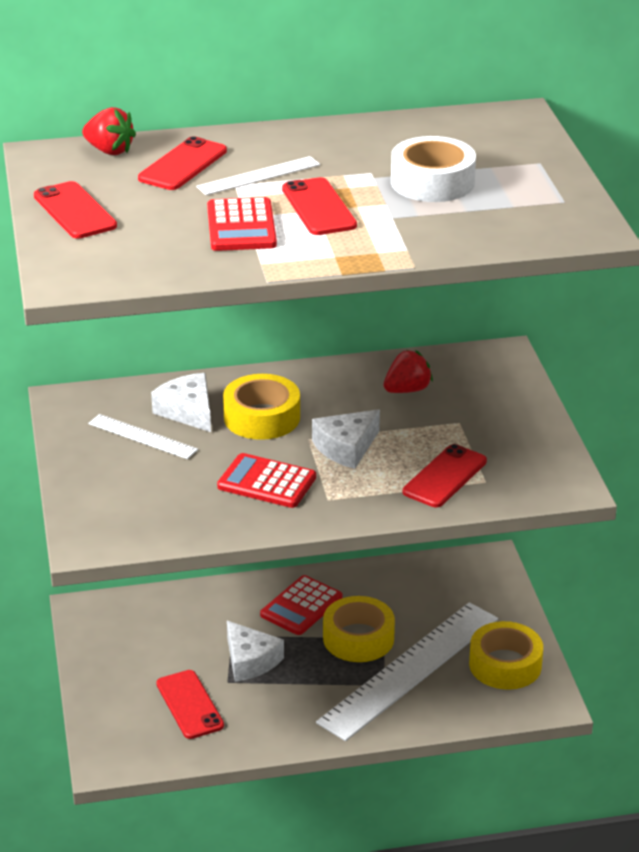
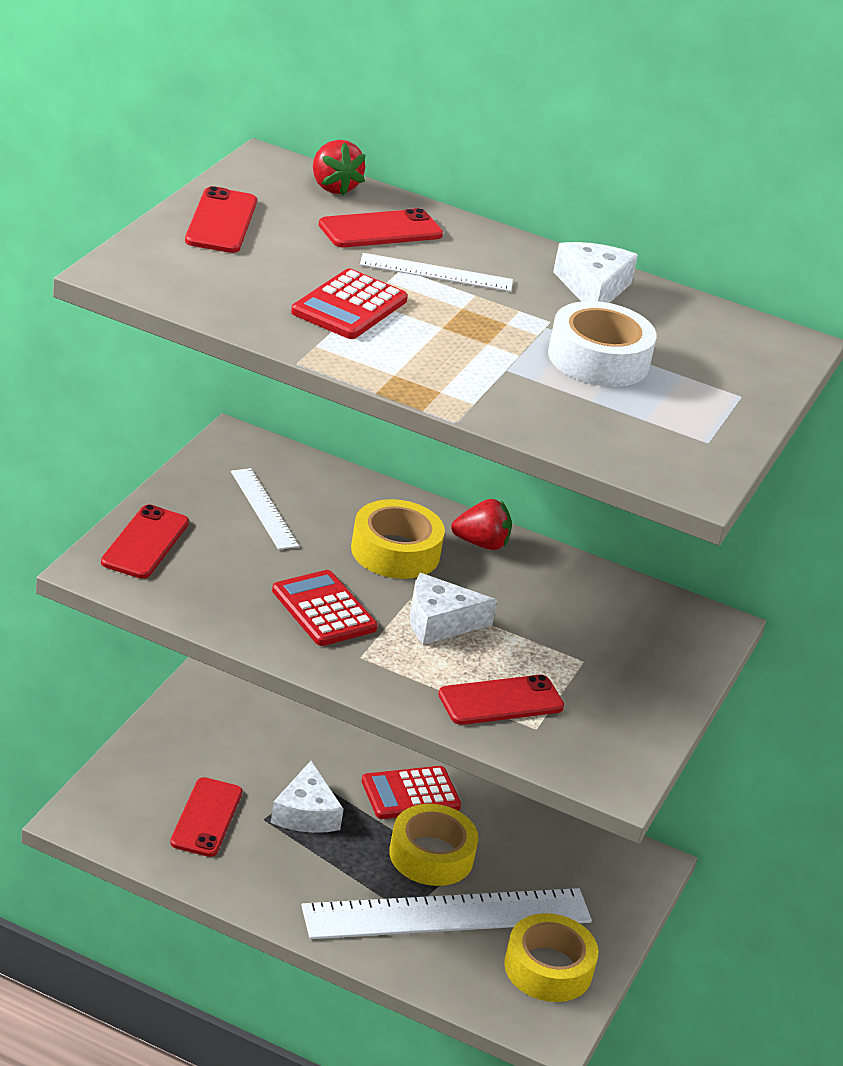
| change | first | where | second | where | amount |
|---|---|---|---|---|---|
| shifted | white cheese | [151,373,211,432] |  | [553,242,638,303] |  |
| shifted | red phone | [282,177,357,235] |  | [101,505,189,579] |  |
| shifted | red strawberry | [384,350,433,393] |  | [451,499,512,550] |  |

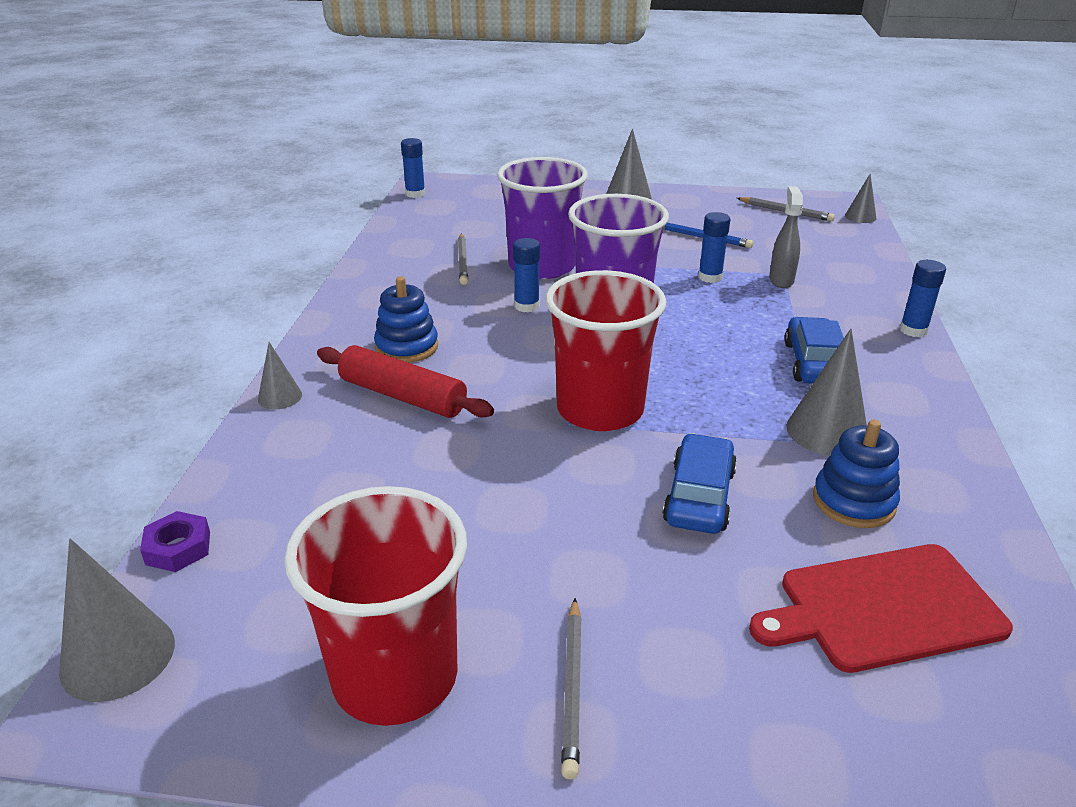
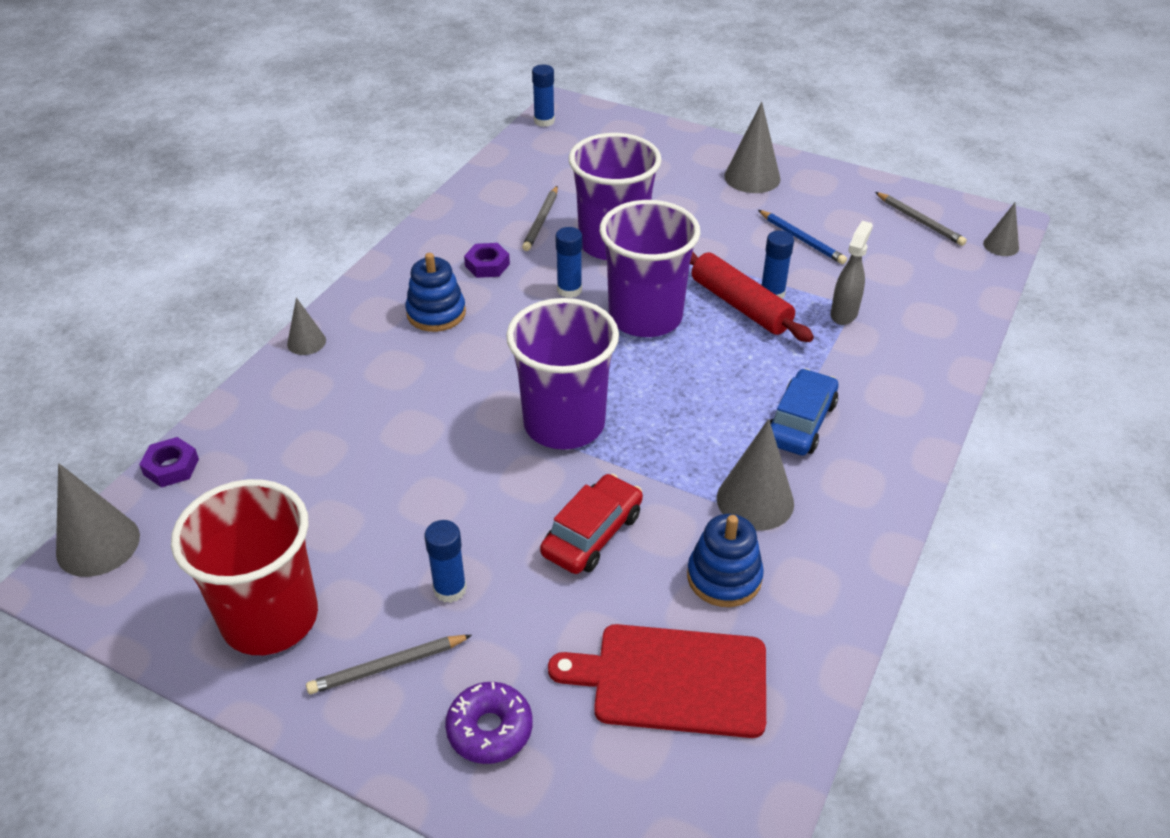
| change | first | where | second | where | amount |
|---|---|---|---|---|---|
| shifted | red rolling pin | [317,345,494,418] |  | [690,252,814,342] |  |
| repainted | red cup | [545,270,666,431] | purple cup | [506,298,619,449] |  |
| rotated | grey pencil | [561,598,582,779] |  | [306,635,472,694] | 45 degrees clockwise |
| repainted | blue car | [662,433,737,534] | red car | [540,474,643,574] |  |
| shifted | blue glue stick | [899,260,946,337] |  | [424,520,467,603] |  |
| new |  |  | purple donut | [445,682,533,764] |  |
| new |  |  | purple nut | [464,243,510,278] |  |

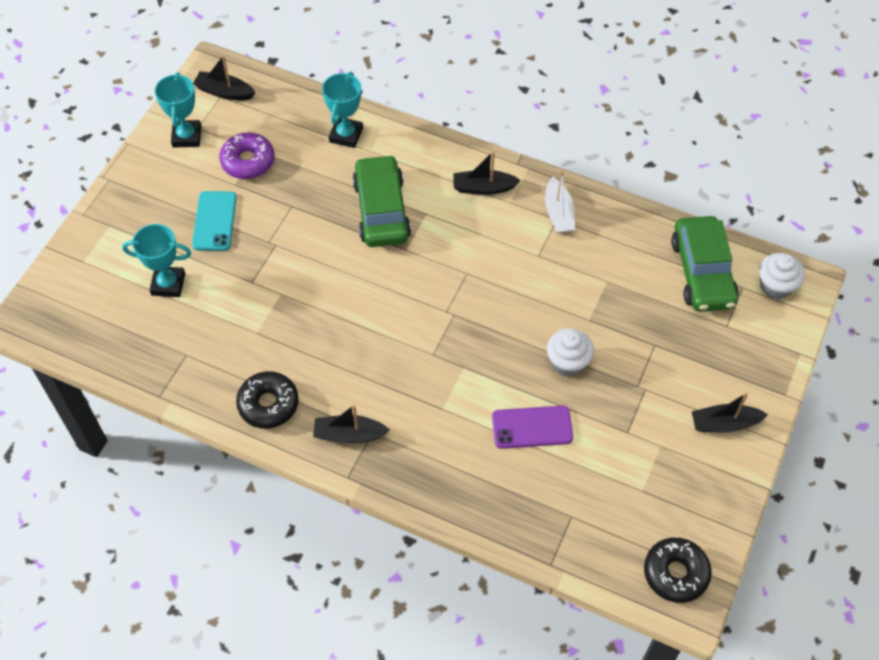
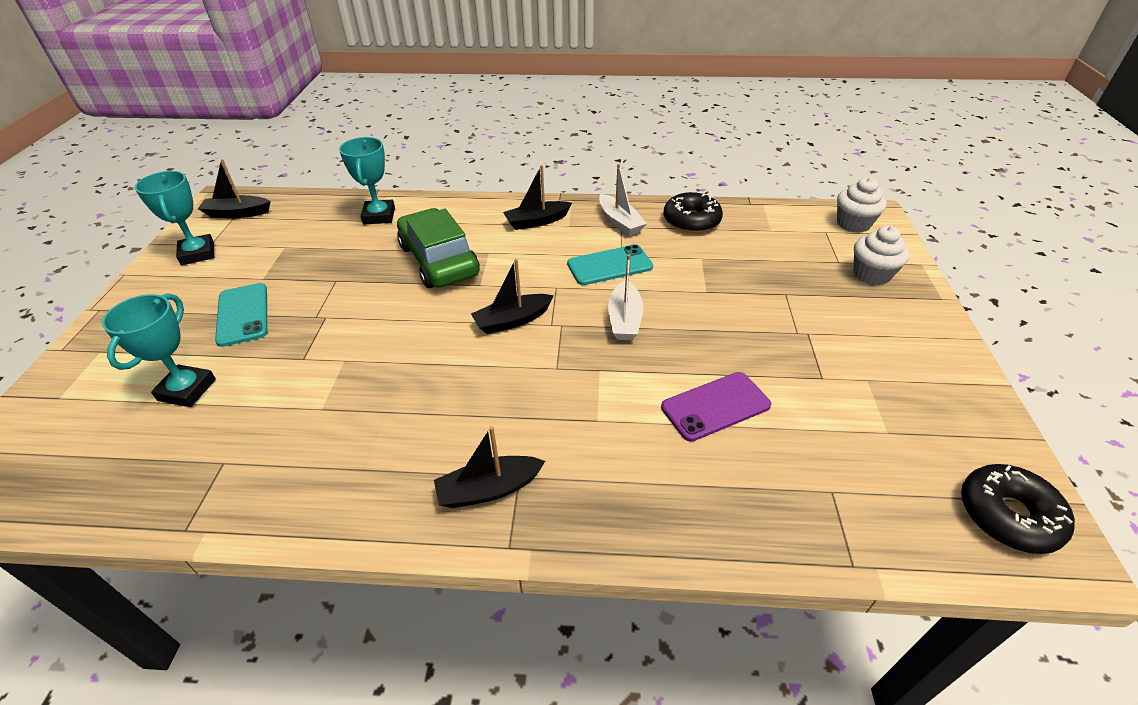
| change | first | where | second | where | amount |
|---|---|---|---|---|---|
| rotated | turquoise trophy | [122,224,191,297] |  | [102,293,216,407] | 60 degrees counterclockwise |
| gone | purple donut | [219,132,275,179] |  |  |  |
| shifted | black donut | [236,371,299,429] |  | [664,192,723,233] |  |
| shifted | white cupcake | [547,328,594,376] |  | [853,225,909,285] |  |
| gone | green car | [671,216,739,312] |  |  |  |
| shifted | black boat | [692,392,768,432] |  | [471,259,554,334] |  |
| new |  |  | turquoise phone | [567,244,653,285] |  |
| new |  |  | white boat | [608,254,643,340] |  |

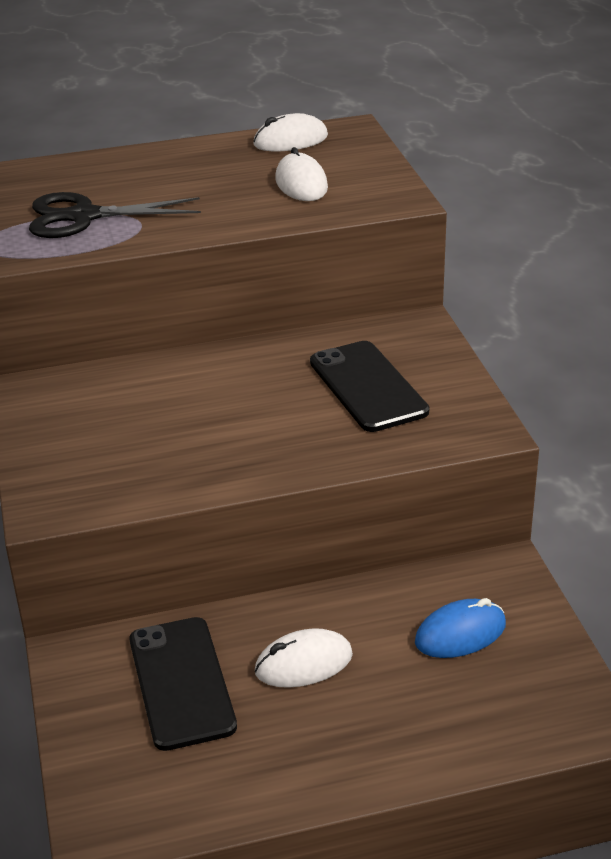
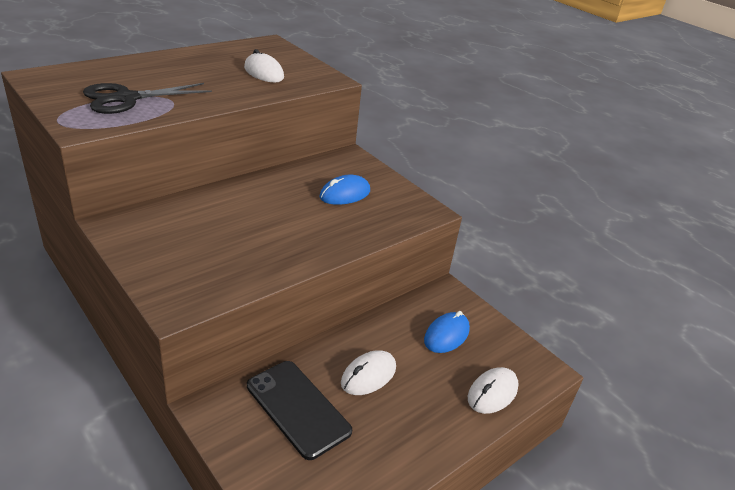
| change | first | where | second | where | amount |
|---|---|---|---|---|---|
| shifted | white mouse | [253,113,328,151] |  | [468,367,519,414] |  |
| swapped | black phone | [310,341,429,432] | blue mouse | [319,175,370,205] |  |

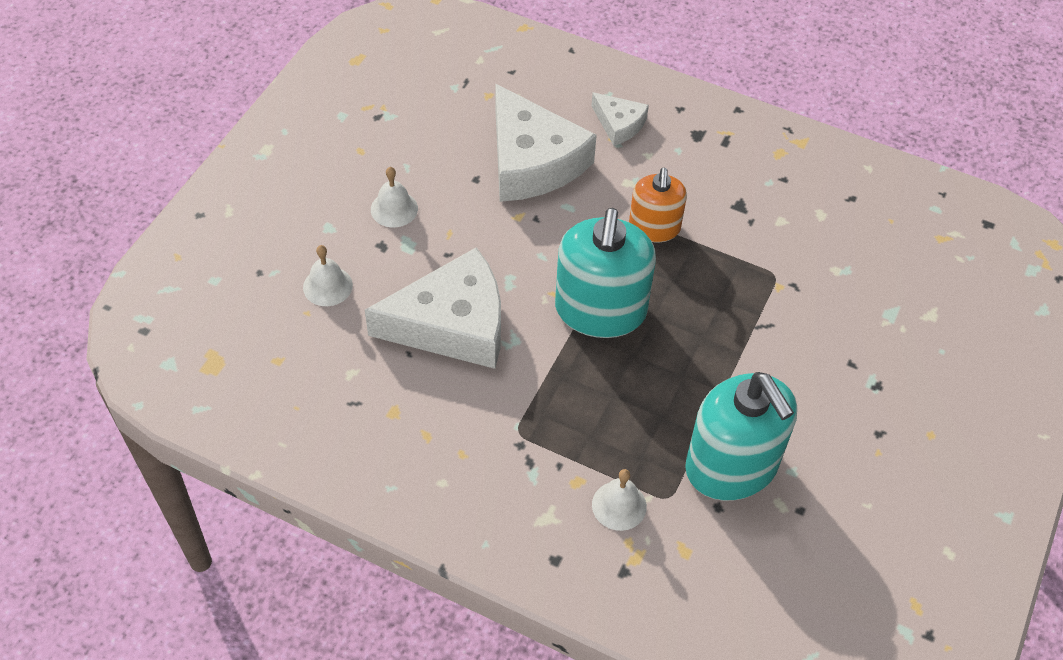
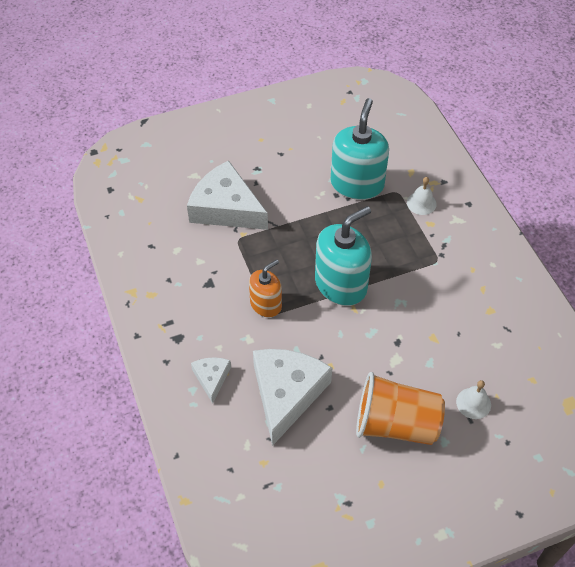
| change | first | where | second | where | amount |
|---|---|---|---|---|---|
| shifted | white cheese | [365,247,501,369] |  | [187,160,268,230] |  |
| swapped | white bell | [371,167,418,227] | orange cup | [356,372,445,445] |  |

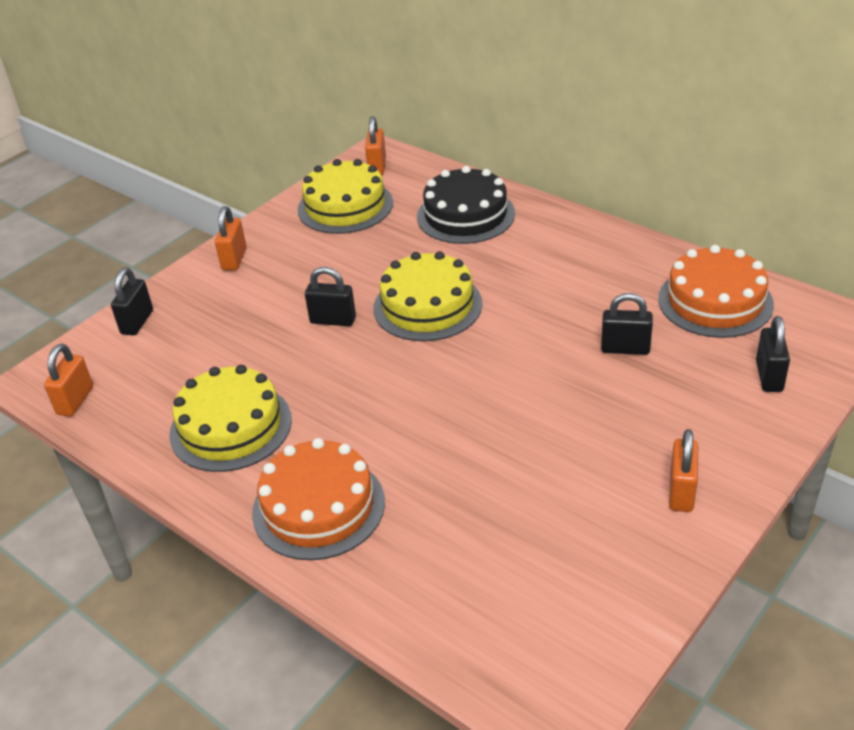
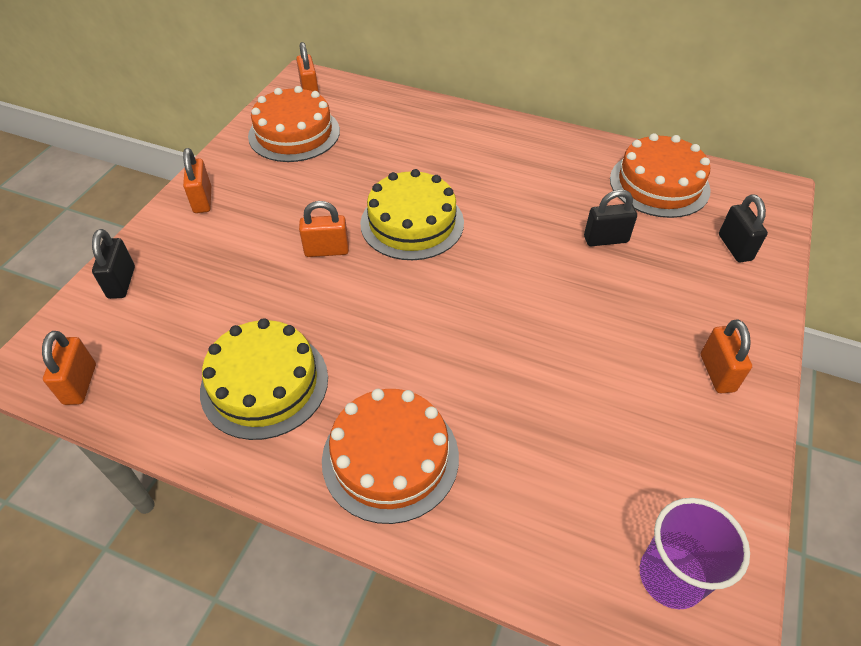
| change | first | where | second | where | amount |
|---|---|---|---|---|---|
| repainted | yellow cake | [298,159,393,234] | orange cake | [248,86,340,162] |  |
| repainted | black padlock | [305,267,356,326] | orange padlock | [299,201,349,257] |  |
| gone | black cake | [417,166,515,244] |  |  |  |
| new |  |  | purple cup | [640,498,750,609] |  |

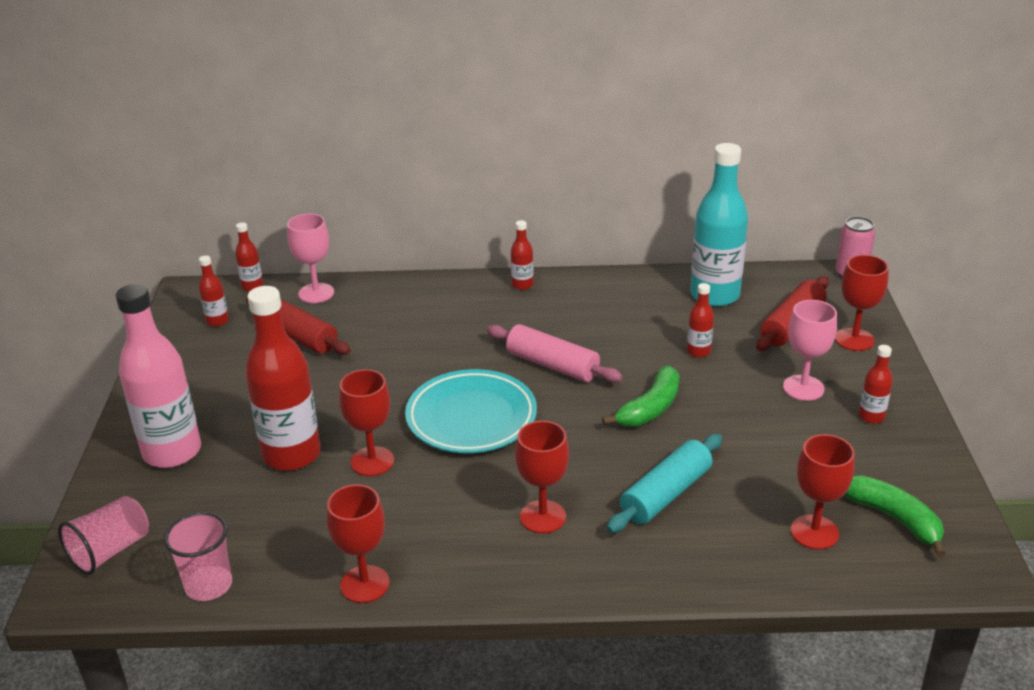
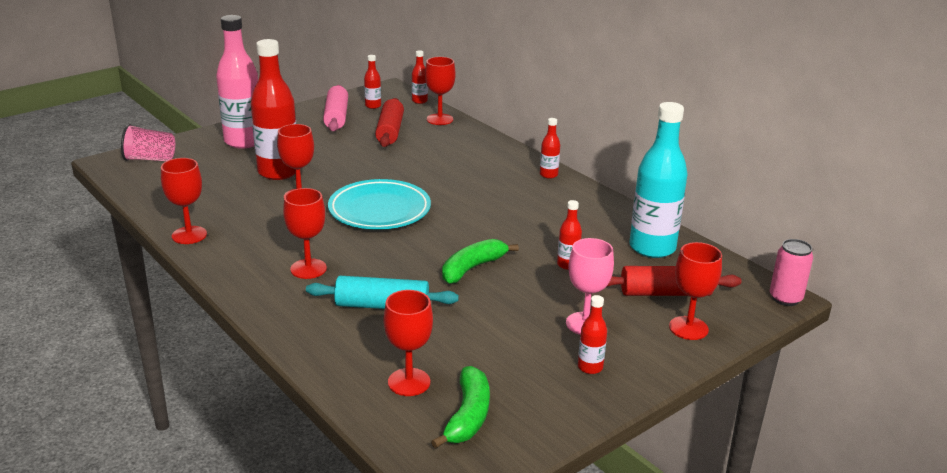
| change | first | where | second | where | amount |
|---|---|---|---|---|---|
| gone | pink cup | [164,512,232,601] |  |  |  |
| repainted | pink goblet | [287,214,334,303] | red goblet | [425,57,455,125] |  |
| shifted | pink rolling pin | [487,324,623,382] |  | [323,85,348,131] |  |
| rotated | green banana | [602,366,680,427] |  | [442,239,519,284] | 135 degrees clockwise |

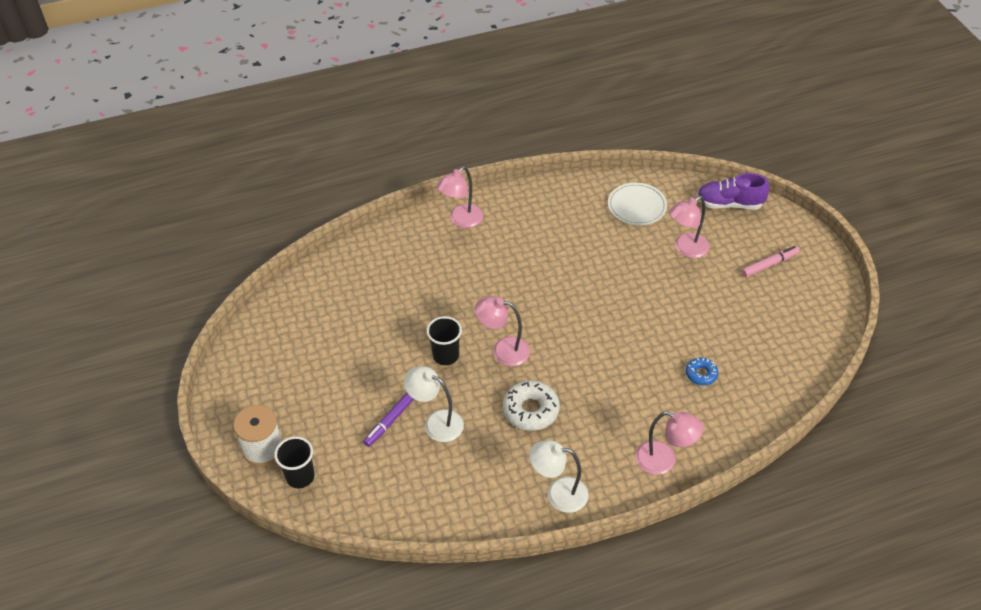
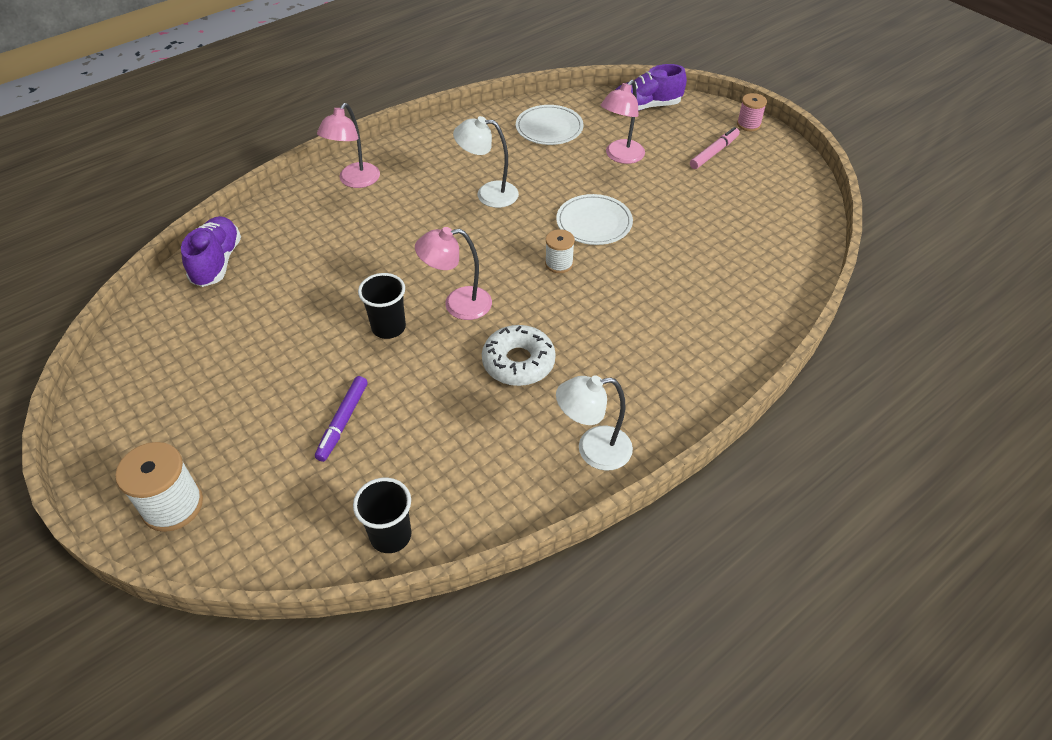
| change | first | where | second | where | amount |
|---|---|---|---|---|---|
| shifted | black cup | [274,436,315,488] |  | [353,478,411,553] |  |
| shifted | white lamp | [404,366,464,442] |  | [453,116,519,208] |  |
| gone | pink lamp | [635,411,703,475] |  |  |  |
| gone | blue donut | [686,357,718,385] |  |  |  |
| new |  |  | purple shoe | [181,216,241,287] |  |
| new |  |  | white spool | [545,229,575,273] |  |
| new |  |  | white plate | [556,194,633,245] |  |
| new |  |  | pink spool | [737,93,767,131] |  |

